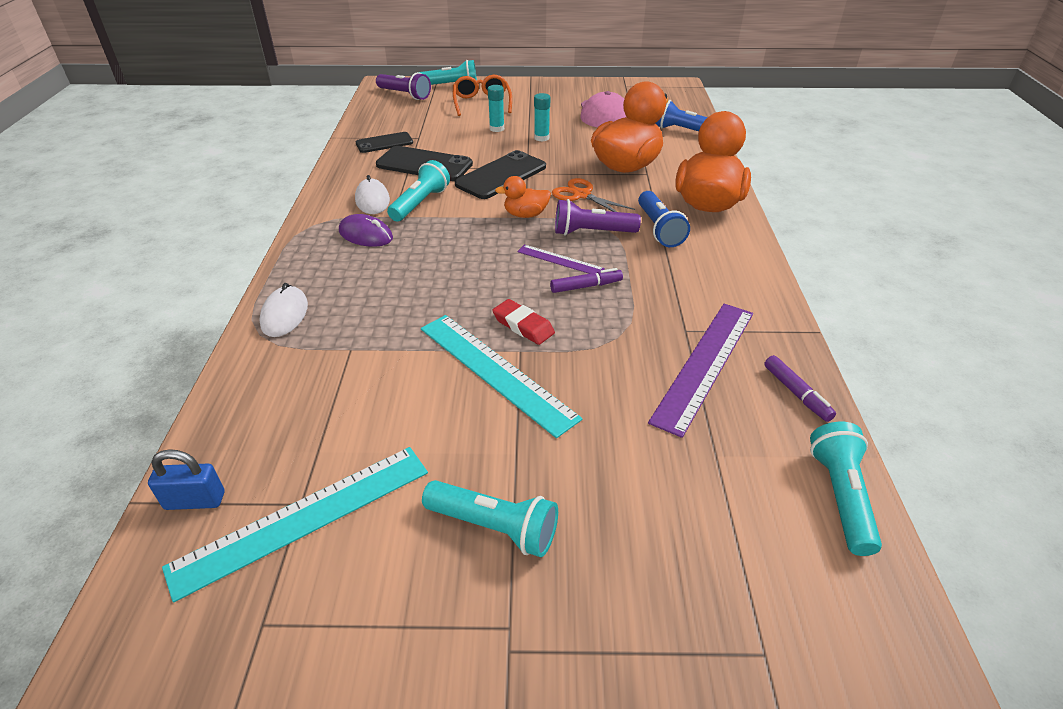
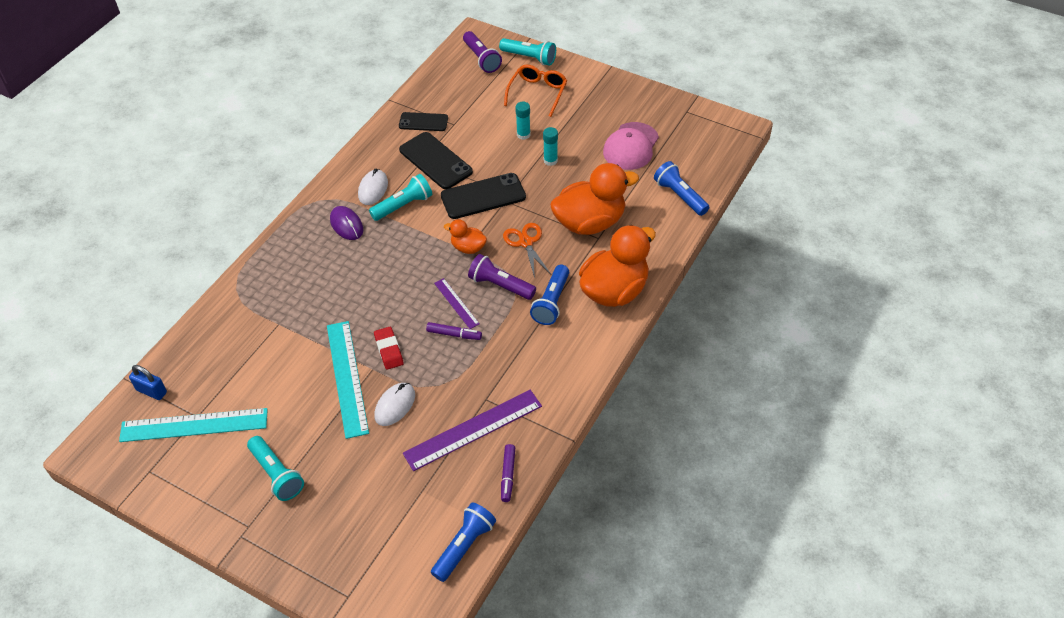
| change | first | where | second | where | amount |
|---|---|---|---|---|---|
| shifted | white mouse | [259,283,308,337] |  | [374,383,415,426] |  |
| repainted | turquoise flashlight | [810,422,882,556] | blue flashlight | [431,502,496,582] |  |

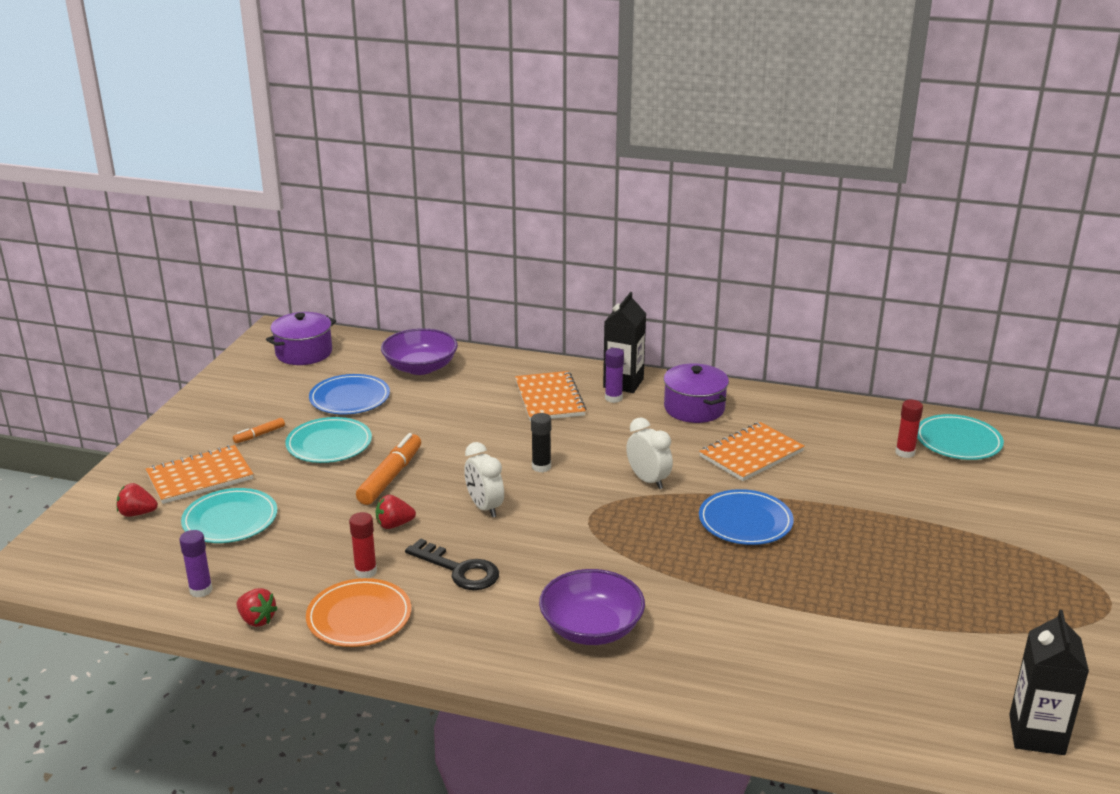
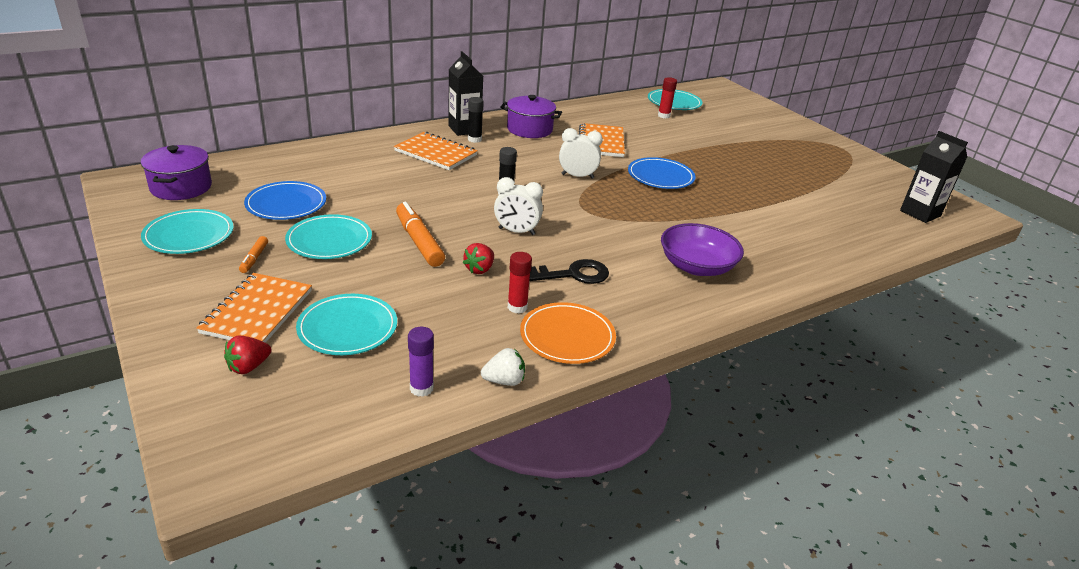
| change | first | where | second | where | amount |
|---|---|---|---|---|---|
| repainted | red strawberry | [236,588,278,627] | white strawberry | [481,348,525,386] |  |
| gone | purple bowl | [381,328,458,375] |  |  |  |
| repainted | purple glue stick | [605,348,624,403] | black glue stick | [468,97,484,143] |  |
| new |  |  | turquoise plate | [141,209,234,254] |  |

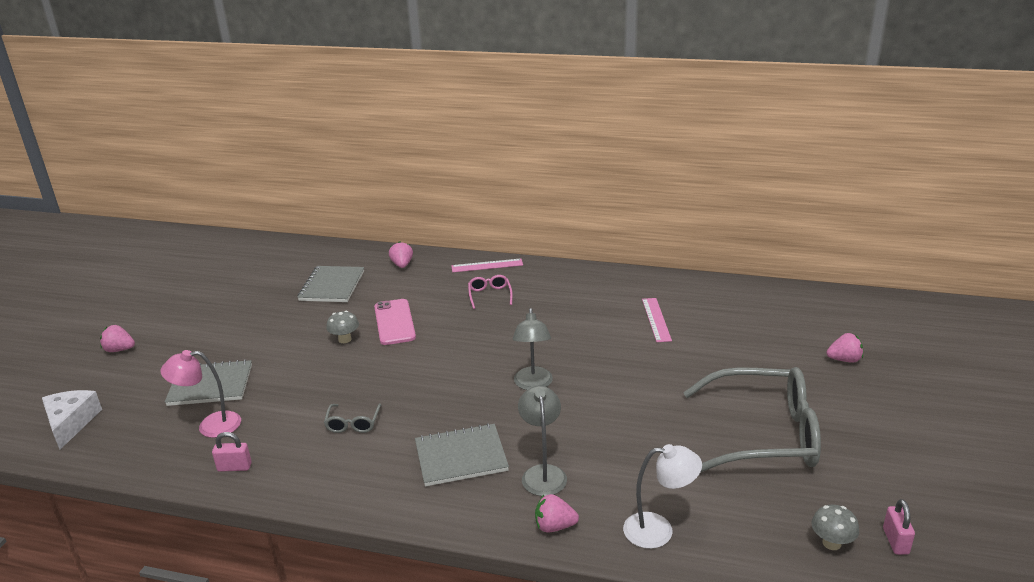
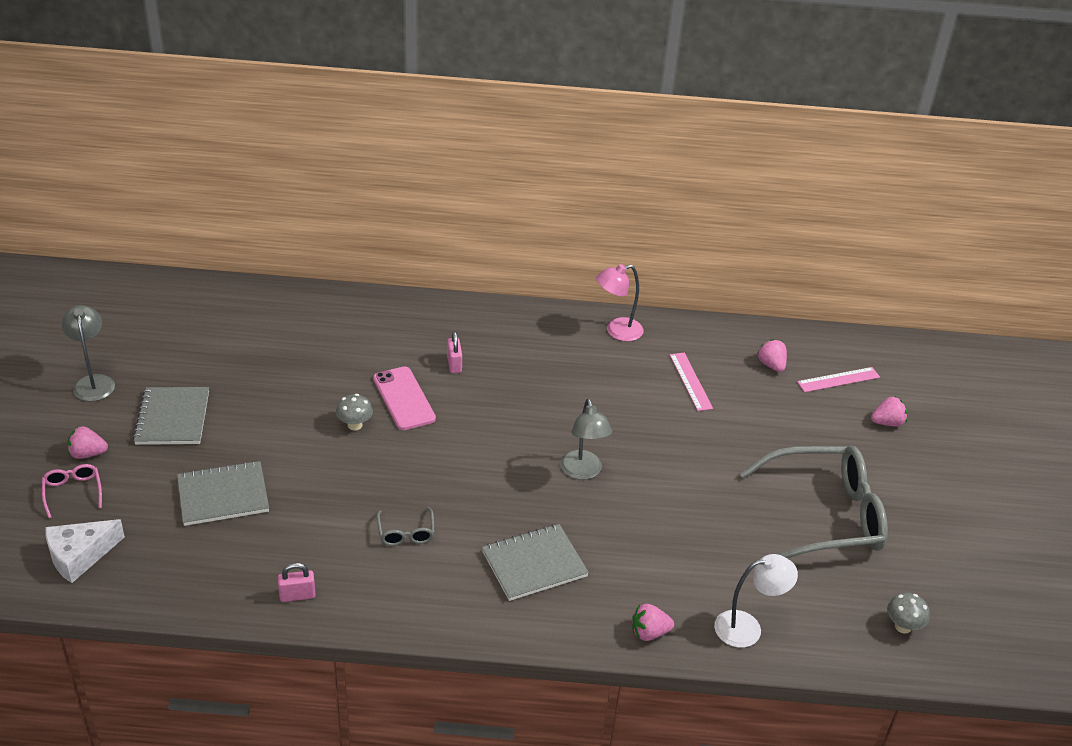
| change | first | where | second | where | amount |
|---|---|---|---|---|---|
| rotated | white cheese | [42,390,102,450] |  | [45,519,125,583] | 105 degrees counterclockwise |
| shifted | pink lamp | [160,350,241,438] |  | [596,264,644,341] |  |
| shifted | grey notebook | [297,266,364,302] |  | [133,387,209,445] |  |
| shifted | pink strawberry | [389,241,413,268] |  | [757,339,787,372] |  |
| shifted | pink ruler | [451,259,523,272] |  | [797,367,880,392] |  |
| shifted | pink glasses | [468,275,513,309] |  | [42,464,102,518] |  |
| shifted | grey lamp | [518,386,567,496] |  | [62,305,115,401] |  |
| shifted | pink padlock | [883,499,915,555] |  | [447,331,462,373] |  |

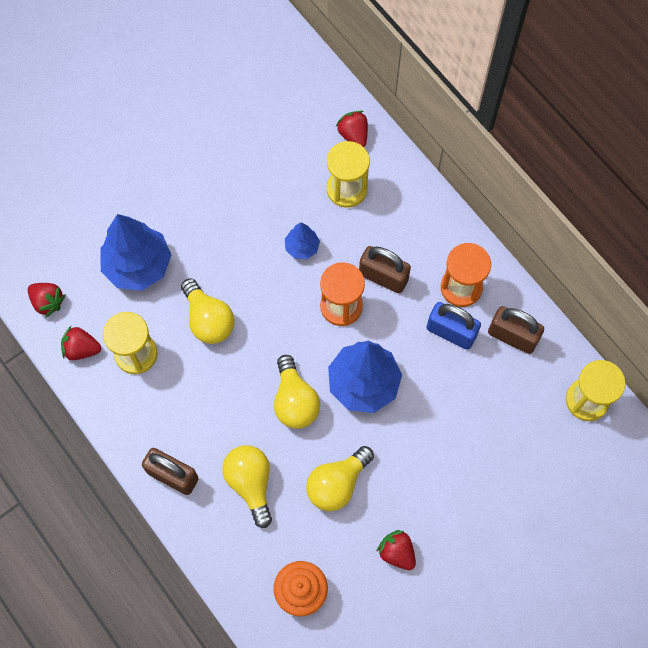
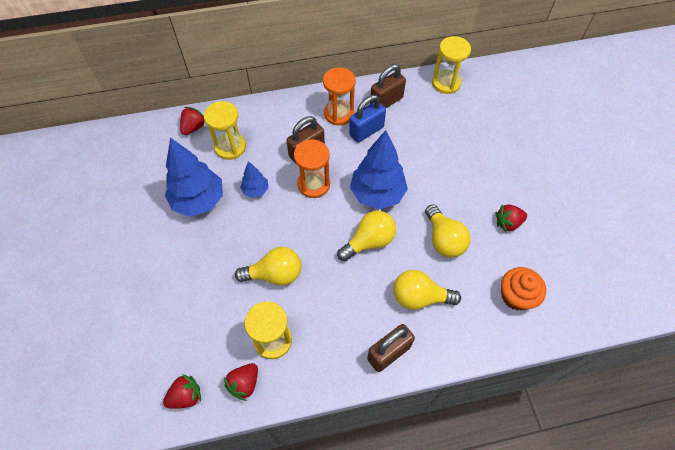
| change | first | where | second | where | amount |
|---|---|---|---|---|---|
| shifted | blue tree | [100,214,171,291] |  | [165,137,223,217] |  |
| rotated | yellow light bulb | [274,355,320,429] |  | [337,210,396,261] | 45 degrees counterclockwise |
| rotated | red strawberry | [336,111,368,147] |  | [180,107,205,135] | 120 degrees clockwise |

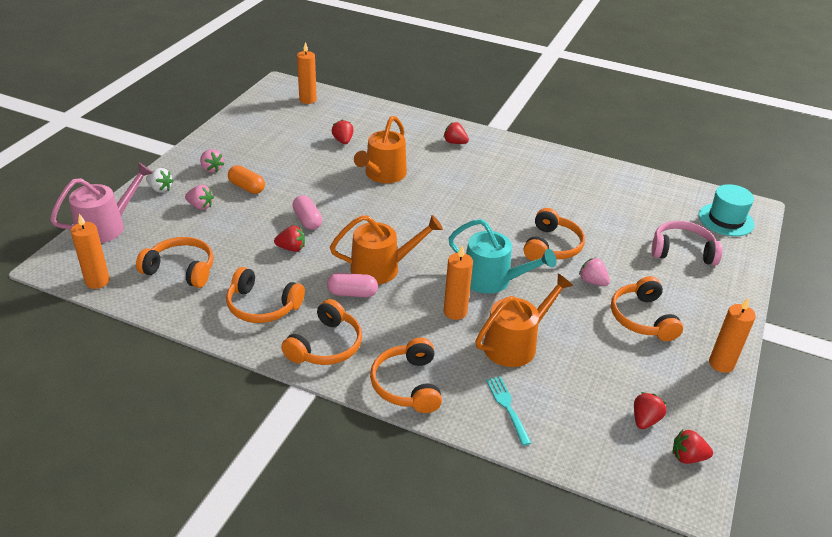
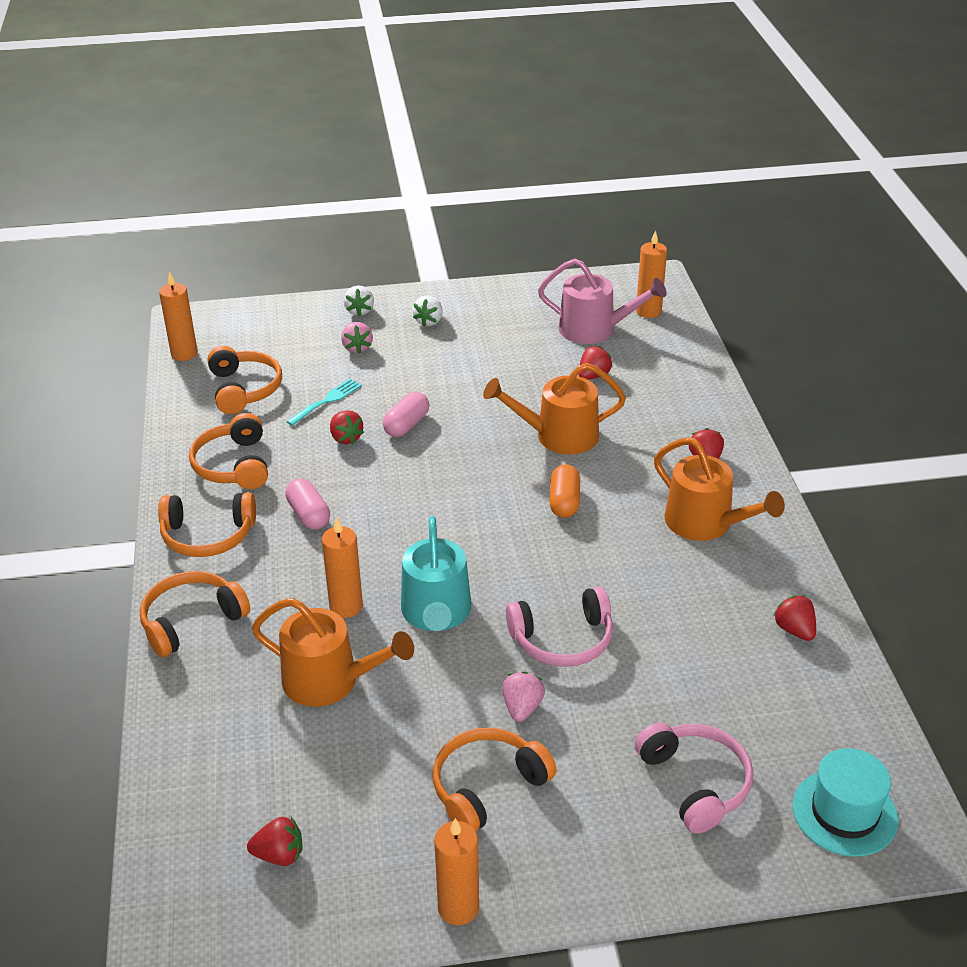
| change | first | where | second | where | amount |
|---|---|---|---|---|---|
| shifted | pink watering can | [50,163,153,243] |  | [538,259,667,344] |  |
| repainted | pink strawberry | [200,149,224,173] | white strawberry | [413,296,443,327] |  |
| shifted | orange capsule | [228,165,265,194] |  | [549,464,580,518] |  |
| shifted | orange watering can | [330,215,443,285] |  | [654,438,785,541] |  |
| shifted | turquoise fork | [486,376,531,446] |  | [286,379,362,426] |  |
| repainted | orange headphones | [523,208,585,261] | pink headphones | [506,587,613,667] |  |
| shifted | red strawberry | [673,429,713,464] |  | [773,595,816,641] |  |

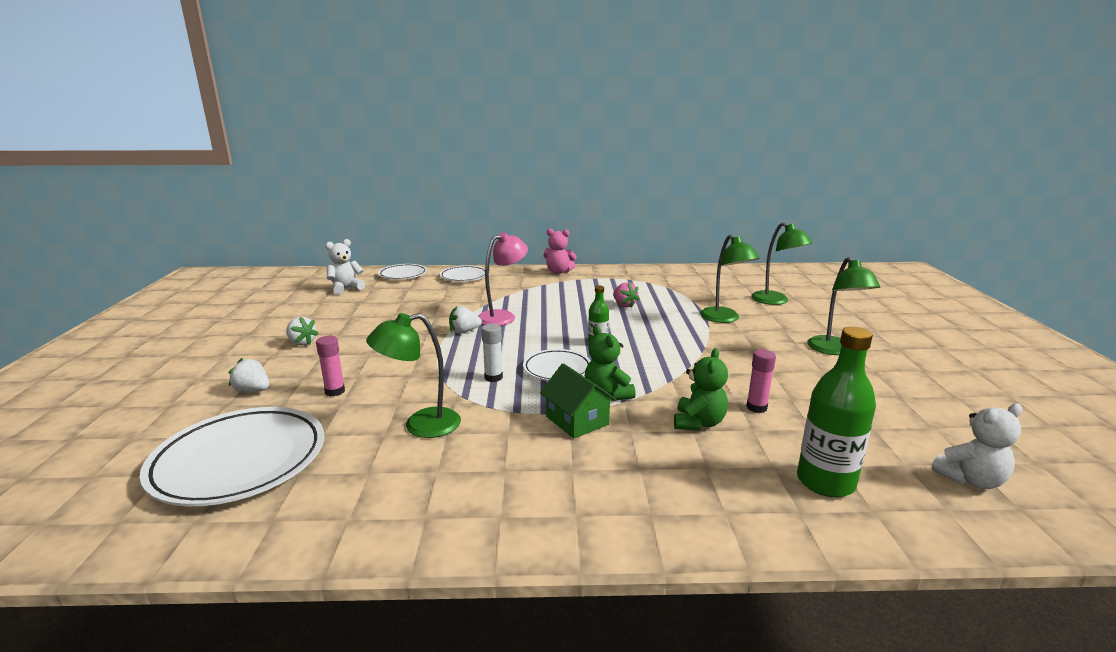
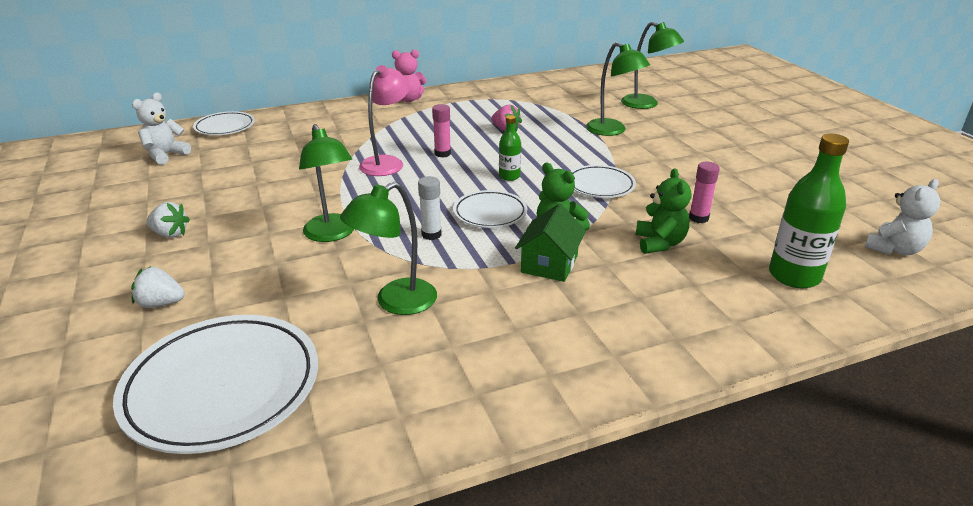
| change | first | where | second | where | amount |
|---|---|---|---|---|---|
| shifted | pink glue stick | [316,336,345,396] |  | [432,104,451,158] |  |
| shifted | white plate | [440,265,485,281] |  | [571,165,636,198] |  |
| gone | white strawberry | [449,306,482,334] |  |  |  |
| rotated | green house | [540,363,617,438] |  | [515,204,586,282] | 75 degrees clockwise |
| shifted | green lamp | [807,257,880,355] |  | [299,124,354,242] |  |

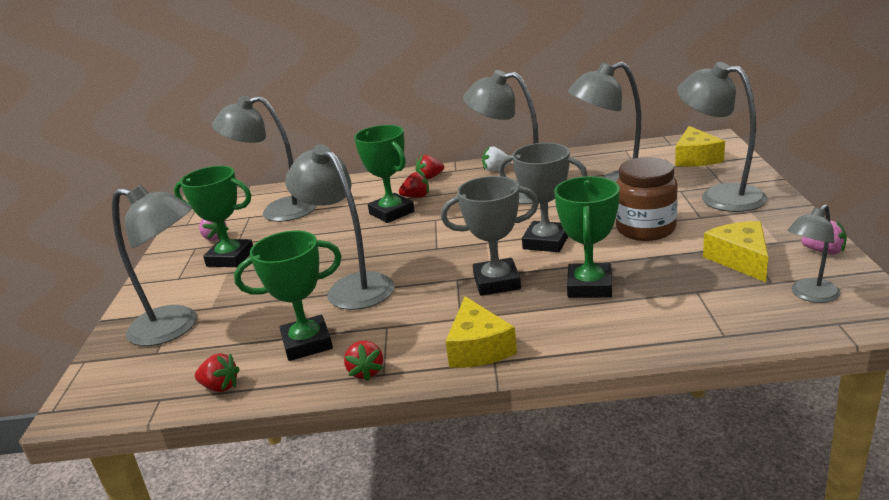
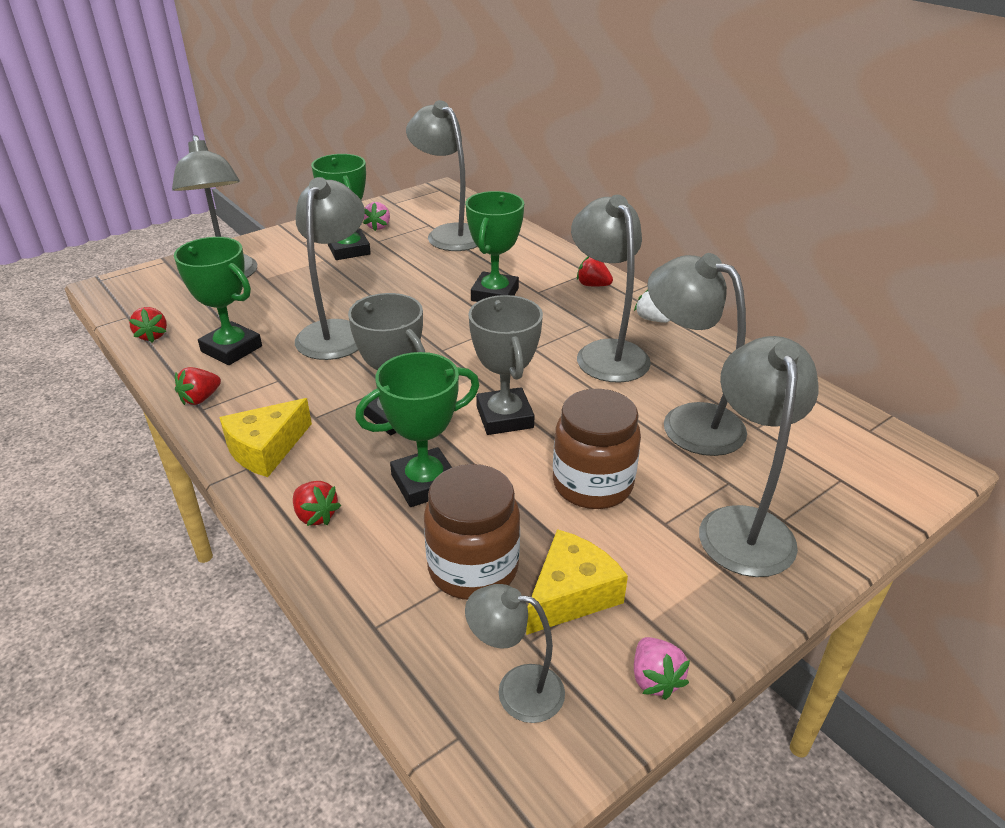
| change | first | where | second | where | amount |
|---|---|---|---|---|---|
| shifted | red strawberry | [399,171,429,198] |  | [293,481,341,526] |  |
| gone | yellow cheese | [675,126,725,166] |  |  |  |
| new |  |  | brown jar | [424,464,520,600] |  |

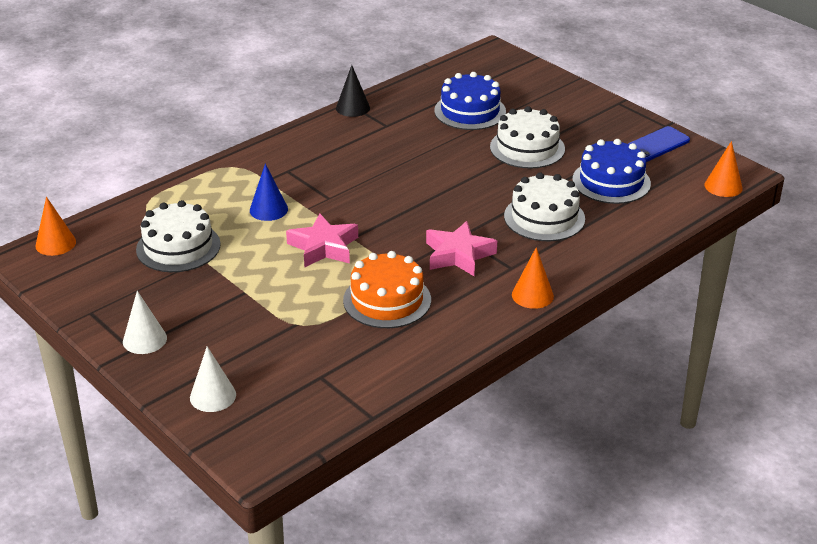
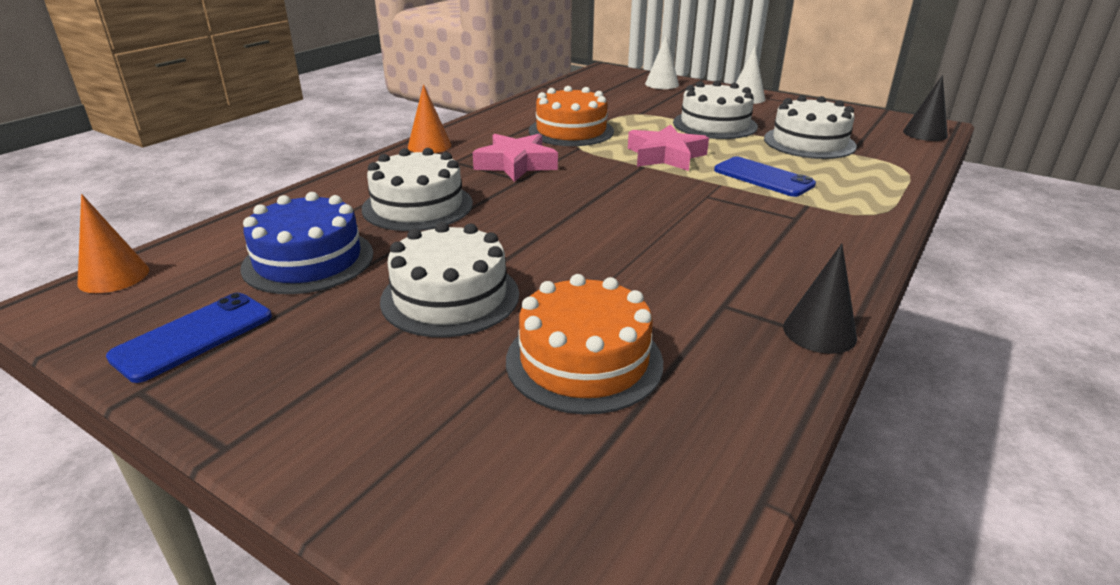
| change | first | where | second | where | amount |
|---|---|---|---|---|---|
| repainted | orange cone | [35,197,76,256] | black cone | [903,75,948,141] |  |
| swapped | blue cone | [250,164,288,221] | blue phone | [714,156,816,197] |  |
| repainted | blue cake | [434,72,506,130] | orange cake | [506,274,663,414] |  |
| new |  |  | white cake | [673,81,758,139] |  |

